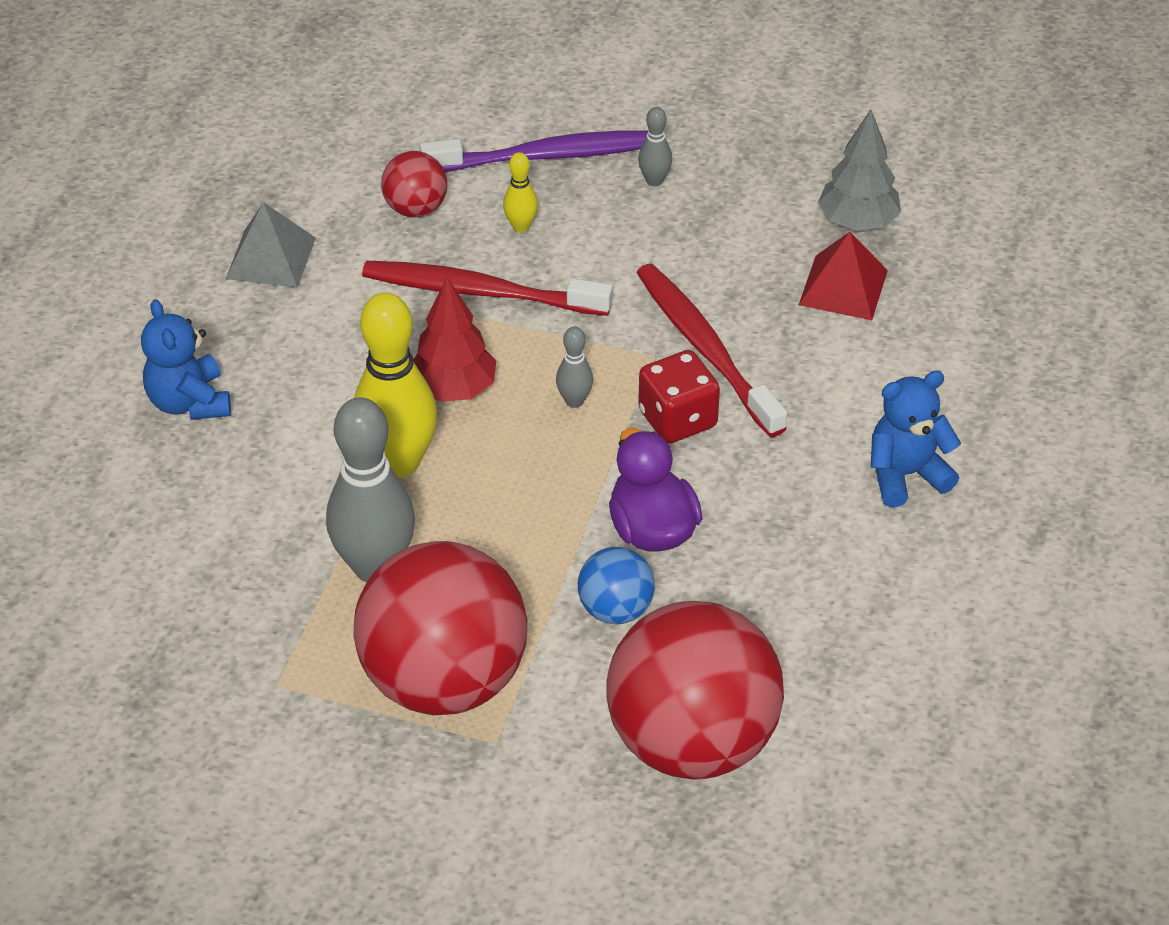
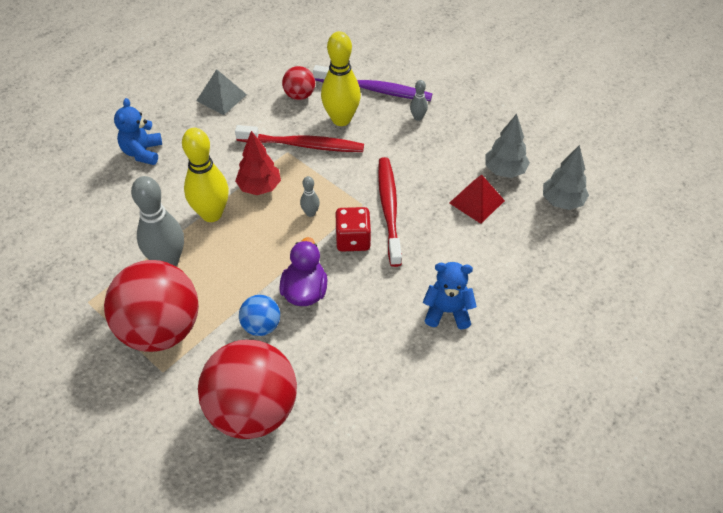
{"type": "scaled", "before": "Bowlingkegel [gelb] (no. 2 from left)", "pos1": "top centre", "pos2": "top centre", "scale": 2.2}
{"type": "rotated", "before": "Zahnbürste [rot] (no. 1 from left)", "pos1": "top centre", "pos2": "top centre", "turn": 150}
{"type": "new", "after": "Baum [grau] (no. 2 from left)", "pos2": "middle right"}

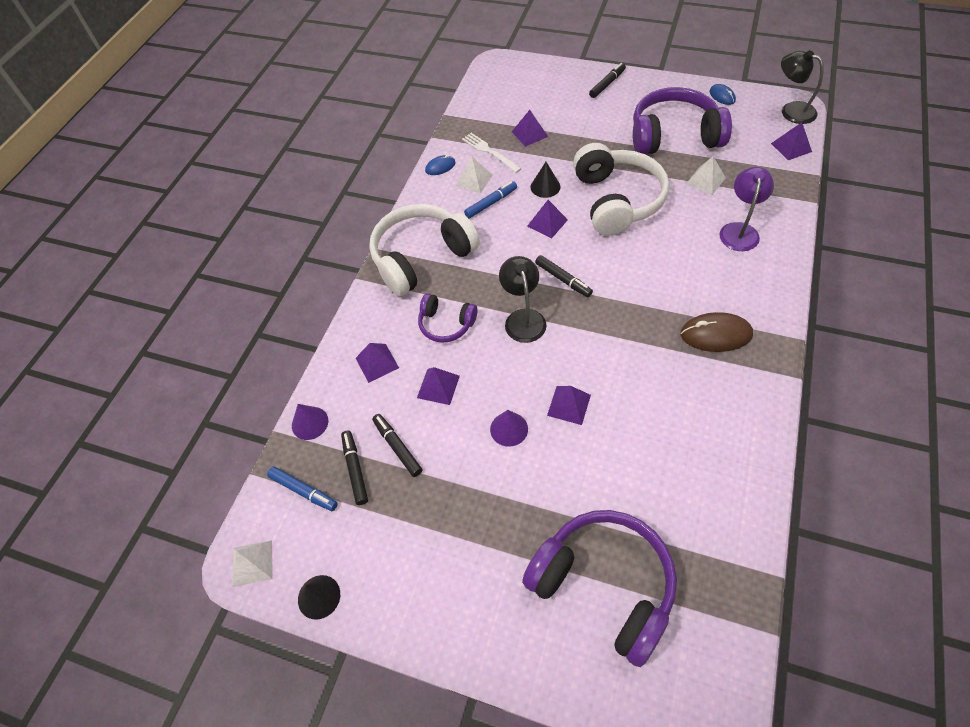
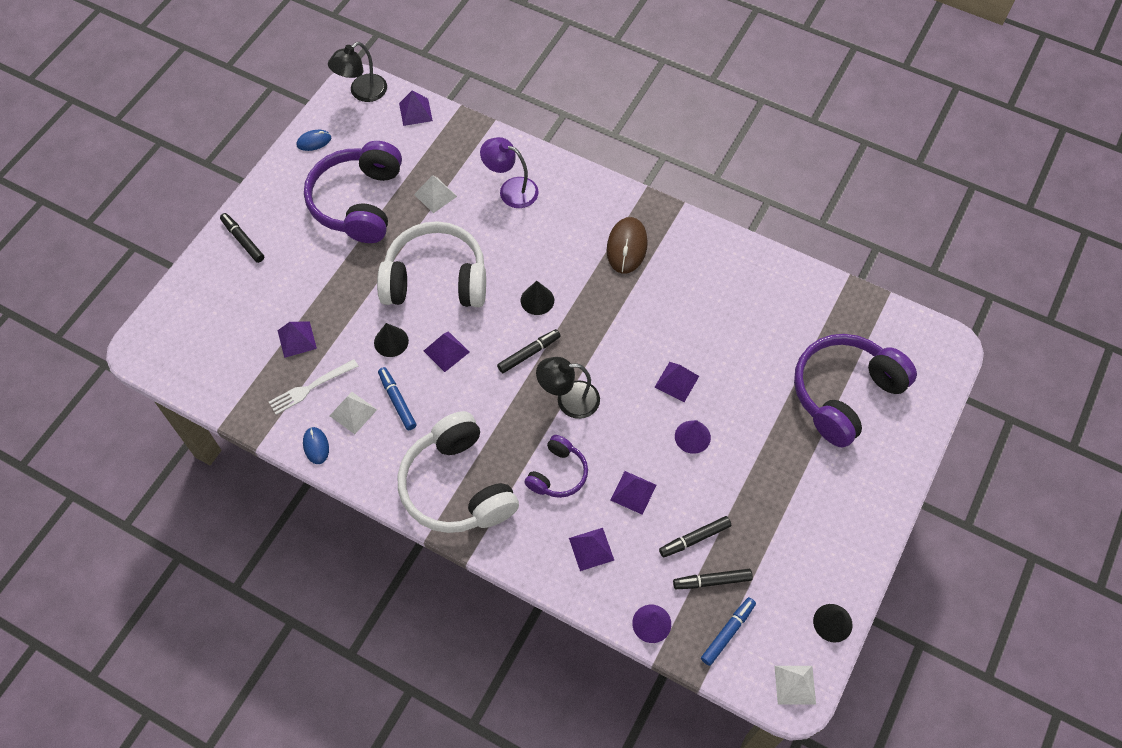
{"type": "new", "after": "Kegel [schwarz] (no. 2 from left)", "pos2": "centre"}

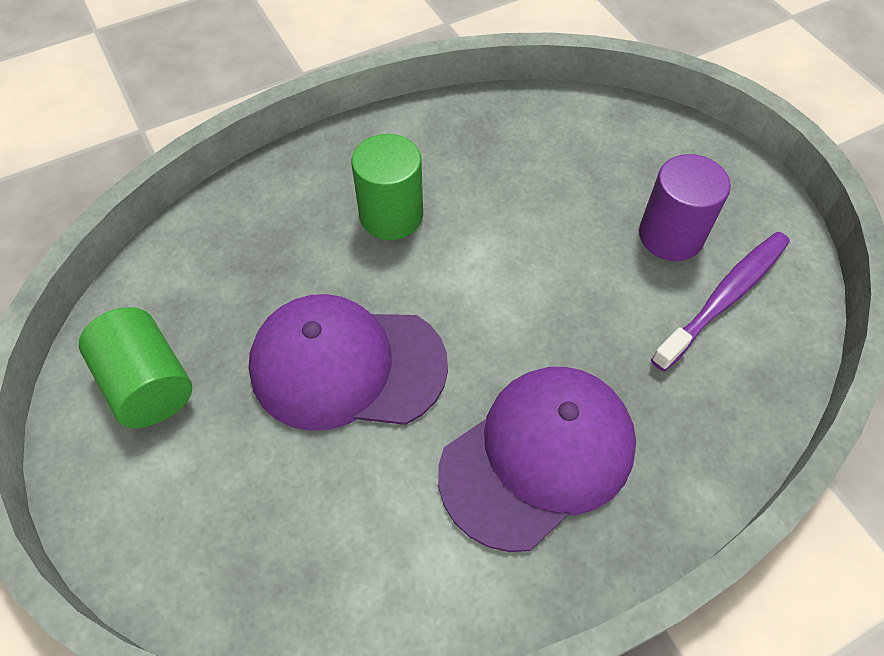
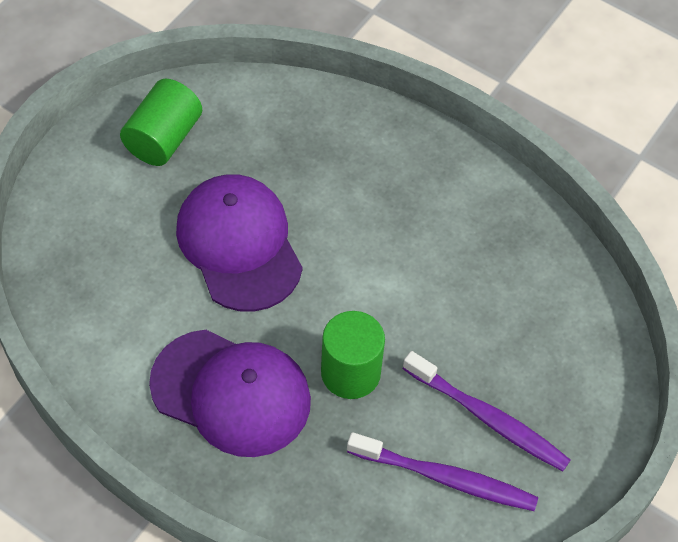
{"type": "shifted", "before": "Vollzylinder [grün] (no. 2 from left)", "pos1": "top centre", "pos2": "centre"}
{"type": "swapped", "before": "Vollzylinder [lila]", "after": "Zahnbürste [lila] (no. 2 from left)", "pos1": "top right", "pos2": "bottom right"}

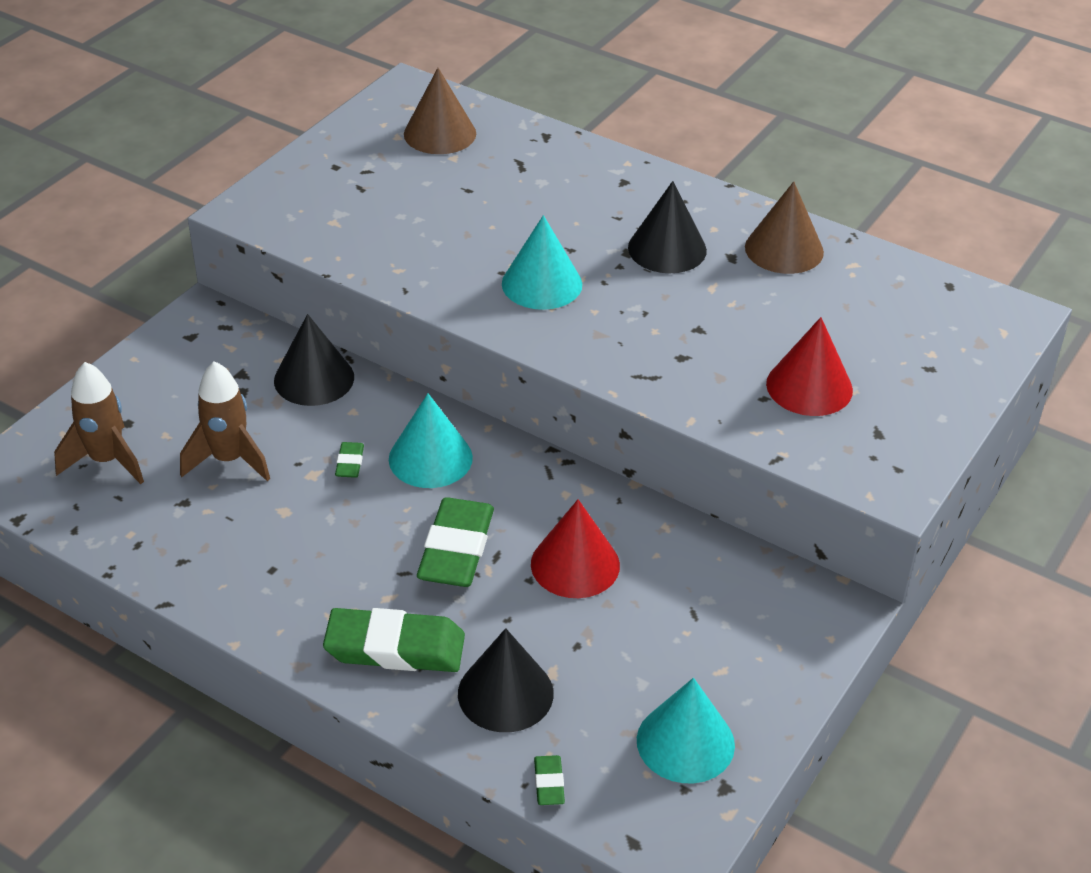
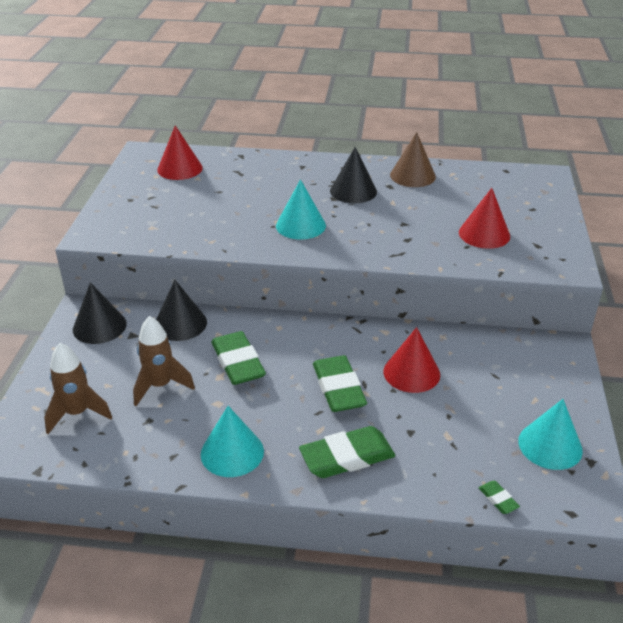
{"type": "repainted", "before": "Kegel [braun] (no. 1 from left)", "after": "Kegel [rot] (no. 1 from left)", "pos1": "top centre", "pos2": "top left"}
{"type": "shifted", "before": "Kegel [türkis] (no. 1 from left)", "pos1": "centre", "pos2": "bottom centre"}
{"type": "scaled", "before": "Radiergummi [grün] (no. 1 from left)", "pos1": "middle left", "pos2": "centre", "scale": 2.23}
{"type": "shifted", "before": "Kegel [schwarz] (no. 2 from left in the first image)", "after": "Kegel [schwarz] (no. 1 from left)", "pos1": "bottom centre", "pos2": "middle left"}

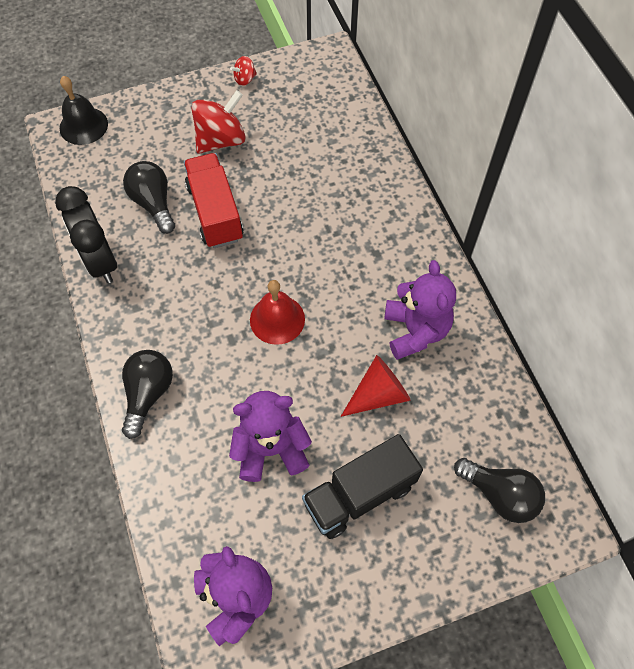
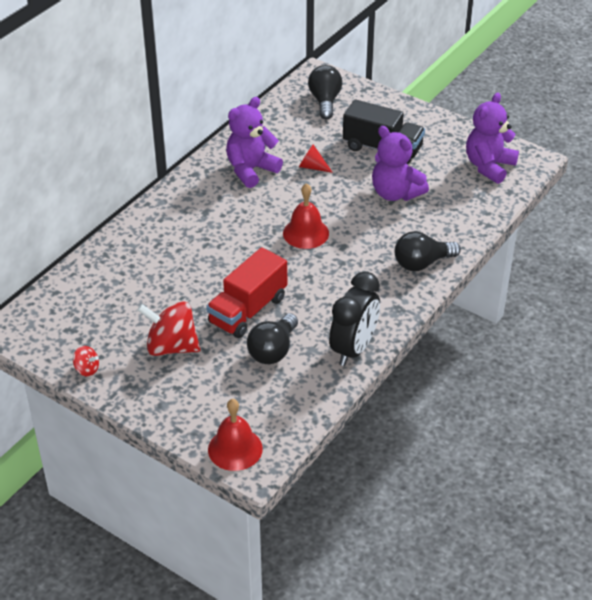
{"type": "repainted", "before": "Glocke [schwarz]", "after": "Glocke [rot] (no. 1 from left)", "pos1": "top left", "pos2": "bottom centre"}
{"type": "scaled", "before": "Kegel [rot]", "pos1": "centre", "pos2": "top centre", "scale": 0.65}

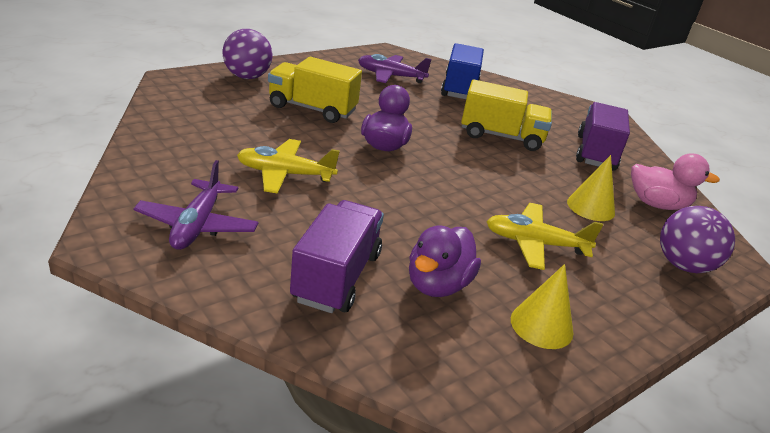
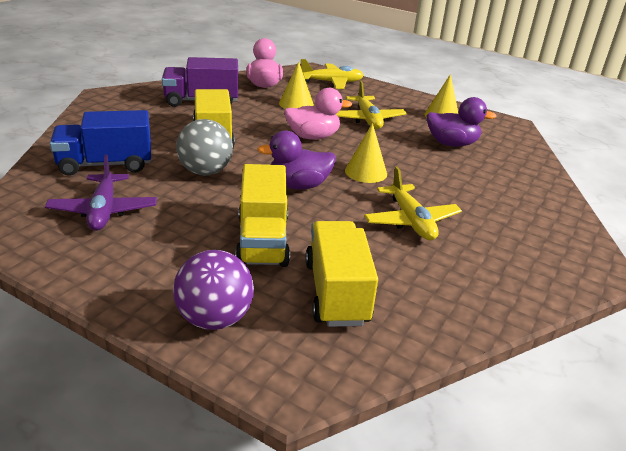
{"type": "gone", "before": "Flugzeug [lila] (no. 1 from left)", "pos1": "middle left"}
{"type": "gone", "before": "Lastwagen [lila] (no. 1 from left)", "pos1": "centre"}
{"type": "swapped", "before": "Ball [lila] (no. 2 from left)", "after": "Flugzeug [gelb] (no. 1 from left)", "pos1": "middle right", "pos2": "top centre"}
{"type": "new", "after": "Ente [rosa] (no. 2 from left)", "pos2": "top centre"}
{"type": "new", "after": "Ball [grau]", "pos2": "top left"}
{"type": "new", "after": "Kegel [gelb] (no. 2 from left)", "pos2": "centre"}
{"type": "new", "after": "Lastwagen [gelb] (no. 3 from left)", "pos2": "centre"}

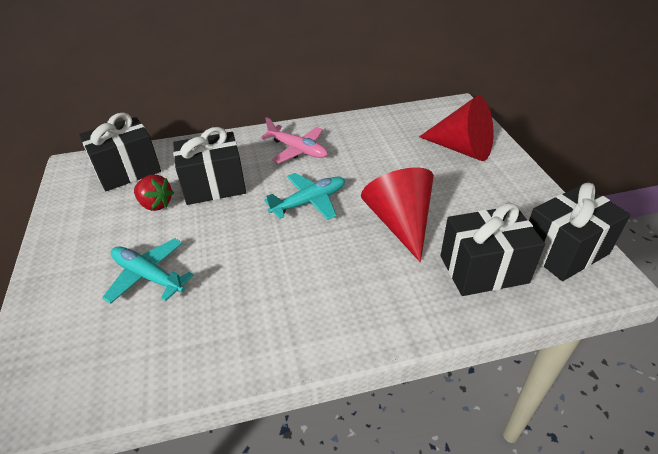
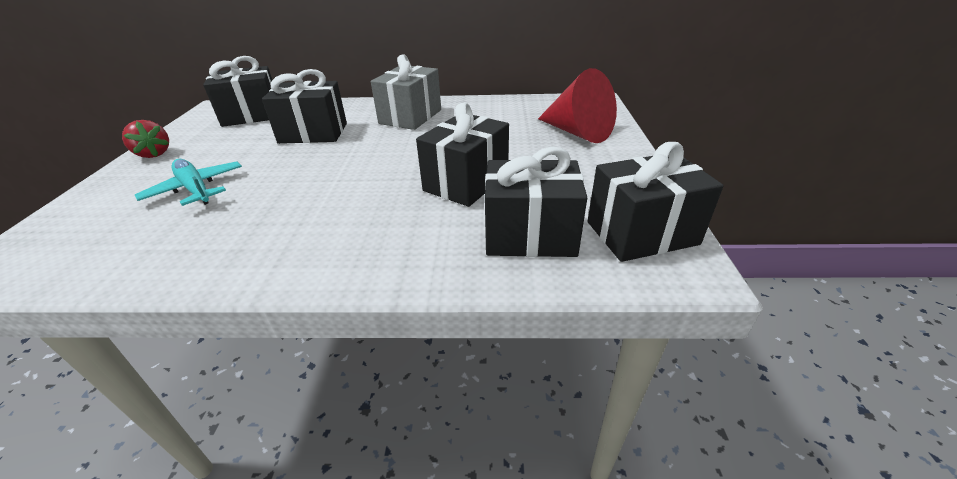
{"type": "swapped", "before": "Flugzeug [rosa]", "after": "Geschenk [grau]", "pos1": "top centre", "pos2": "top centre"}
{"type": "swapped", "before": "Kegel [rot] (no. 1 from left)", "after": "Geschenk [schwarz] (no. 3 from left)", "pos1": "centre", "pos2": "top centre"}
{"type": "gone", "before": "Flugzeug [türkis] (no. 2 from left)", "pos1": "centre"}
{"type": "shifted", "before": "Erdbeere [rot]", "pos1": "middle left", "pos2": "top left"}

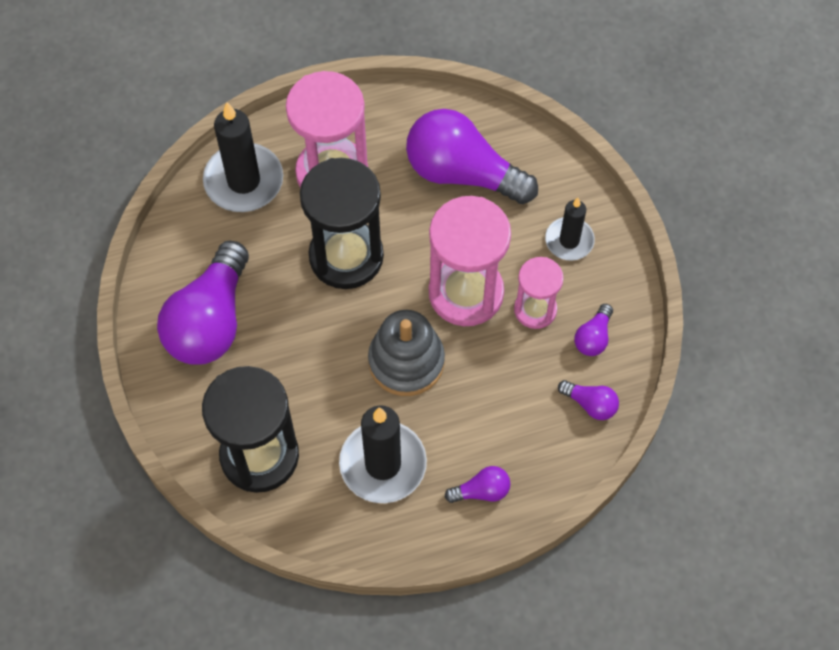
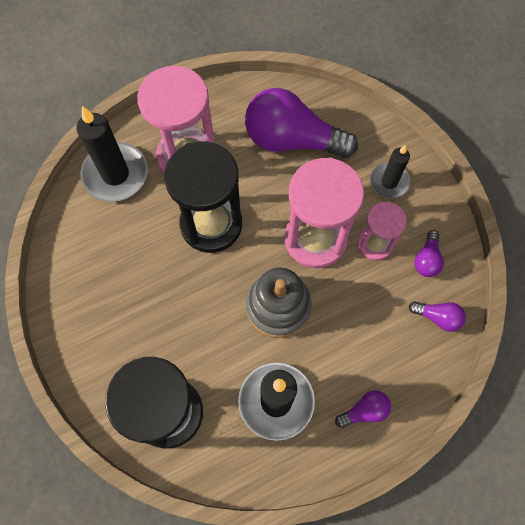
{"type": "gone", "before": "Glühbirne [lila] (no. 1 from left)", "pos1": "middle left"}

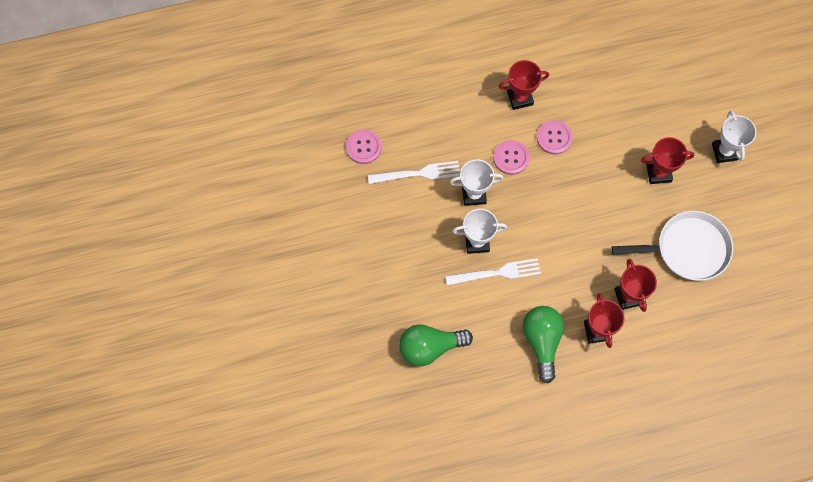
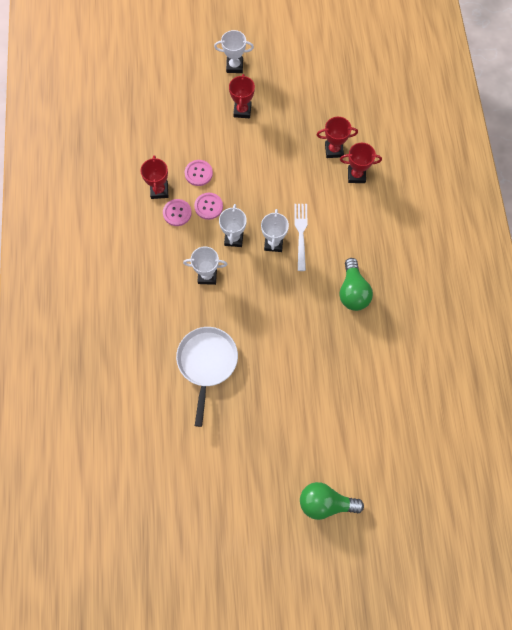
{"type": "shifted", "before": "Knopf [rosa] (no. 1 from left)", "pos1": "top centre", "pos2": "centre"}
{"type": "swapped", "before": "Gabel [weiß] (no. 1 from left)", "after": "Pokal [weiß] (no. 1 from left)", "pos1": "centre", "pos2": "centre"}
{"type": "shifted", "before": "Pfanne [weiß]", "pos1": "middle right", "pos2": "centre"}
{"type": "shifted", "before": "Glühbirne [grün] (no. 2 from left in the first image)", "after": "Glühbirne [grün] (no. 1 from left)", "pos1": "bottom right", "pos2": "bottom centre"}

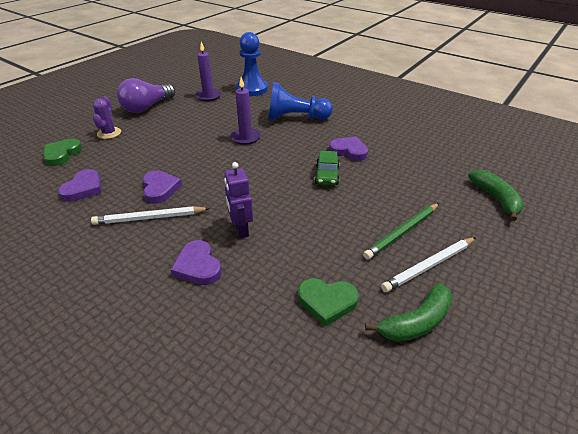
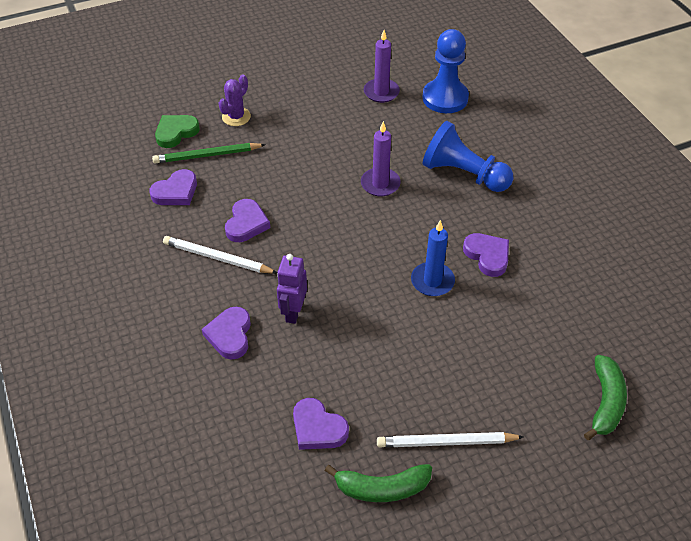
{"type": "gone", "before": "Glühbirne [lila]", "pos1": "top left"}
{"type": "swapped", "before": "Auto [grün]", "after": "Kerze [blau]", "pos1": "centre", "pos2": "centre"}
{"type": "shifted", "before": "Bleistift [grün]", "pos1": "middle right", "pos2": "top left"}
{"type": "repainted", "before": "Herz [grün] (no. 2 from left)", "after": "Herz [lila] (no. 4 from left)", "pos1": "bottom centre", "pos2": "bottom centre"}

